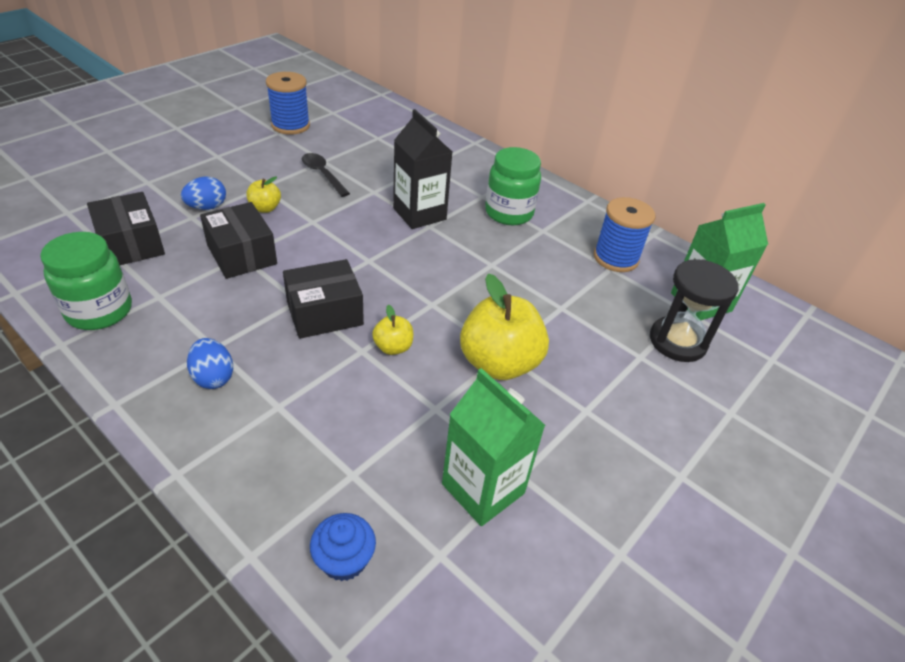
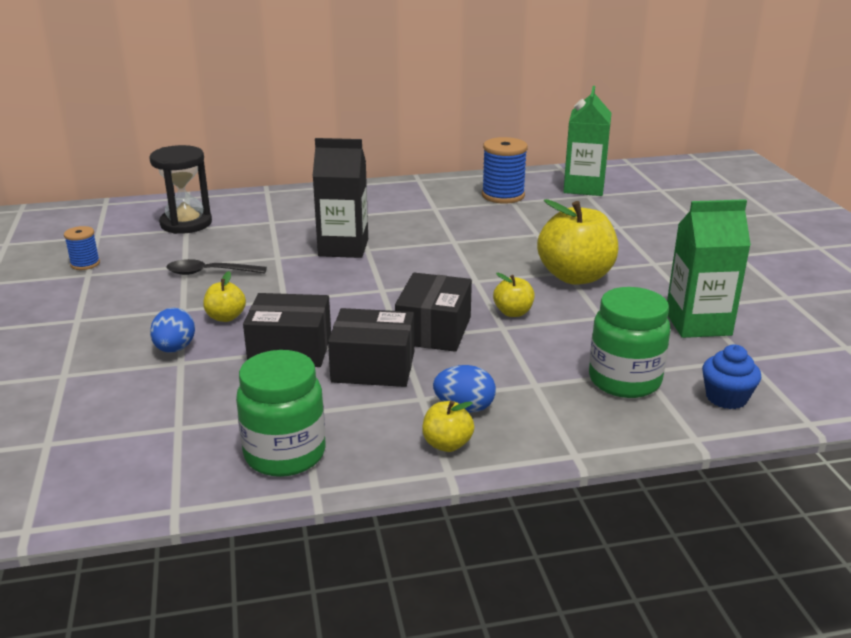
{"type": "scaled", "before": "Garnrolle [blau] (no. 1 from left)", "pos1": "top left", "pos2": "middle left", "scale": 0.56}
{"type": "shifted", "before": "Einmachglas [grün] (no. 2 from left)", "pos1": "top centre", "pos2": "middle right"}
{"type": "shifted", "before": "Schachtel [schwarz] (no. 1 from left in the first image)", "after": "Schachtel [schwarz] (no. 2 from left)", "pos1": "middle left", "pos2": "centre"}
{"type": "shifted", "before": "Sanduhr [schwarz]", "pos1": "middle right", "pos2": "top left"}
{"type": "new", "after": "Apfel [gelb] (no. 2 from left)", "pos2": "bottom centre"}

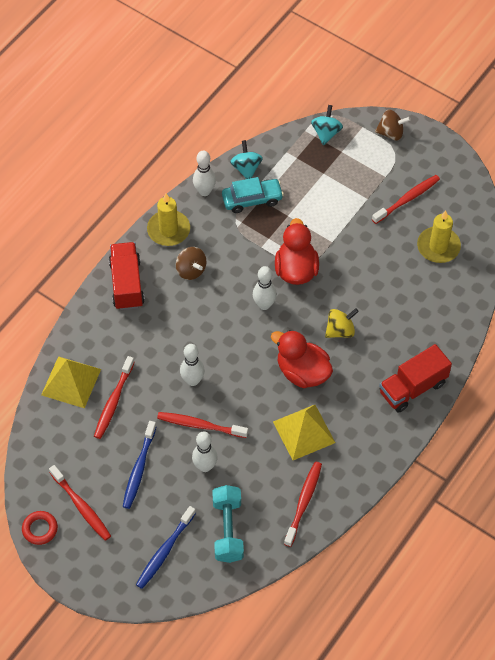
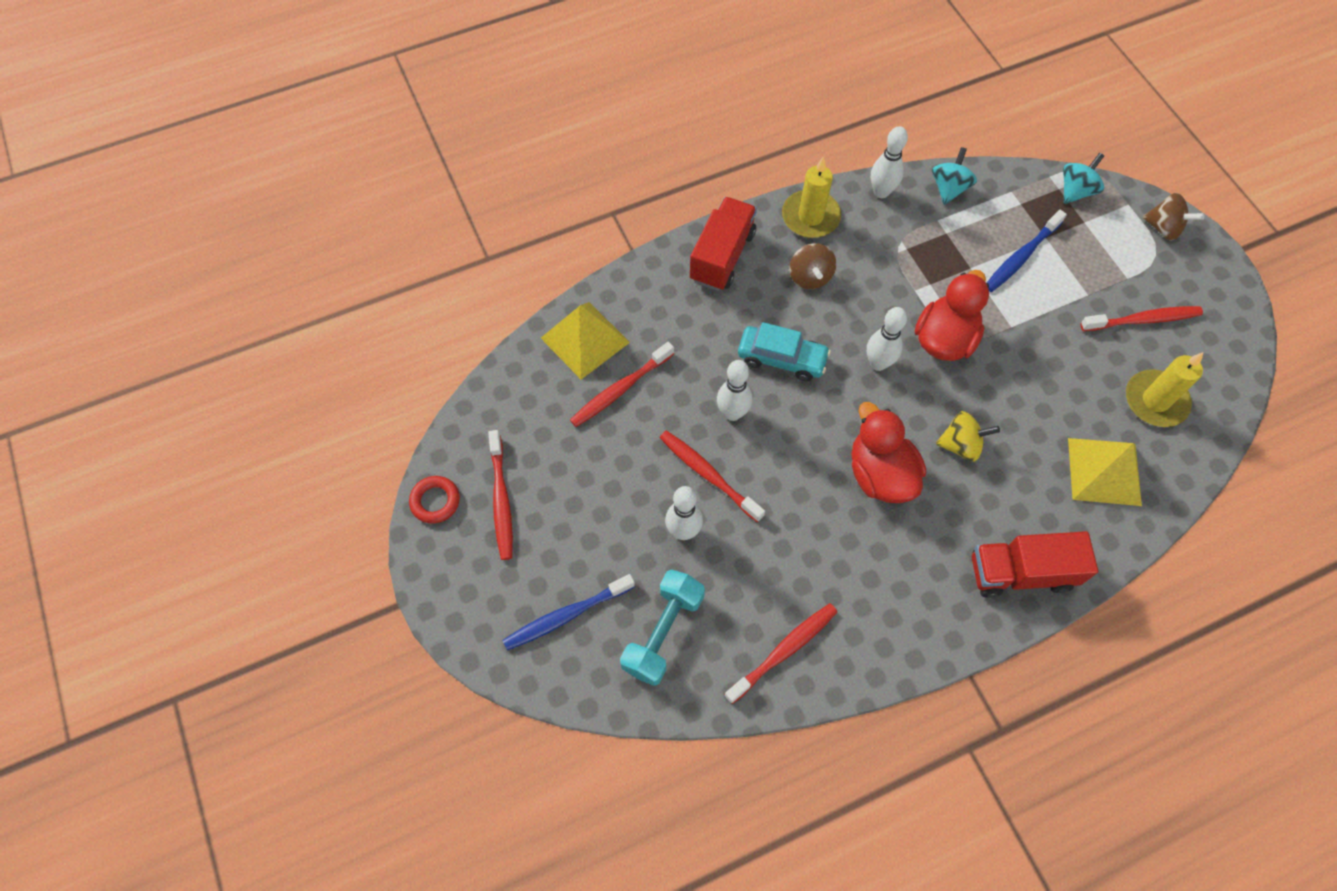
{"type": "shifted", "before": "Auto [türkis]", "pos1": "top centre", "pos2": "centre"}
{"type": "shifted", "before": "Pyramide [gelb] (no. 2 from left)", "pos1": "centre", "pos2": "middle right"}
{"type": "shifted", "before": "Zahnbürste [blau] (no. 1 from left in the first image)", "after": "Zahnbürste [blau] (no. 2 from left)", "pos1": "bottom left", "pos2": "top right"}

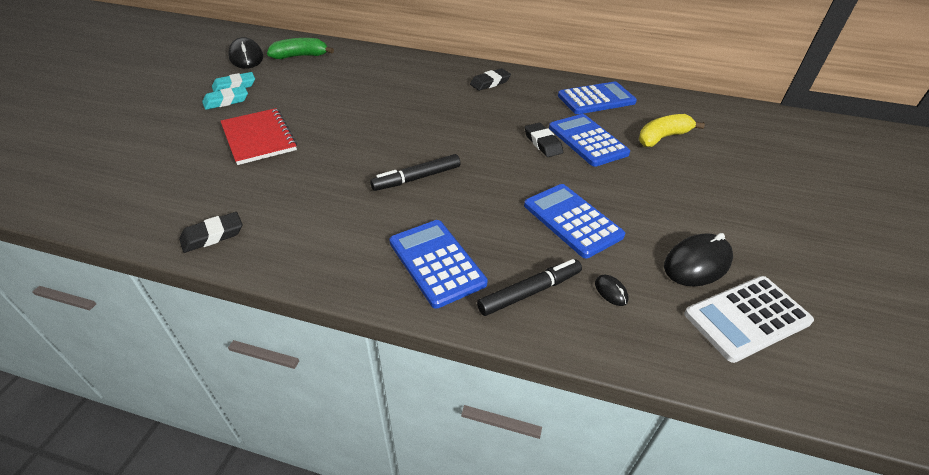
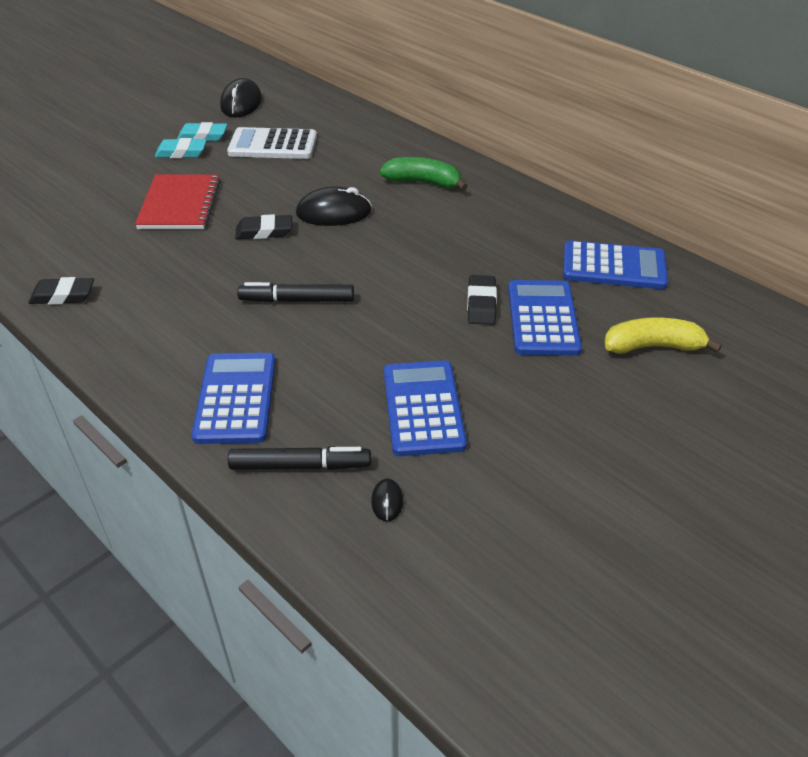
{"type": "shifted", "before": "Banane [grün]", "pos1": "top left", "pos2": "top centre"}
{"type": "shifted", "before": "Radiergummi [schwarz] (no. 2 from left)", "pos1": "top centre", "pos2": "top left"}
{"type": "shifted", "before": "Computermaus [schwarz] (no. 3 from left in the first image)", "after": "Computermaus [schwarz] (no. 2 from left)", "pos1": "middle right", "pos2": "top centre"}
{"type": "shifted", "before": "Taschenrechner [weiß]", "pos1": "bottom right", "pos2": "top centre"}

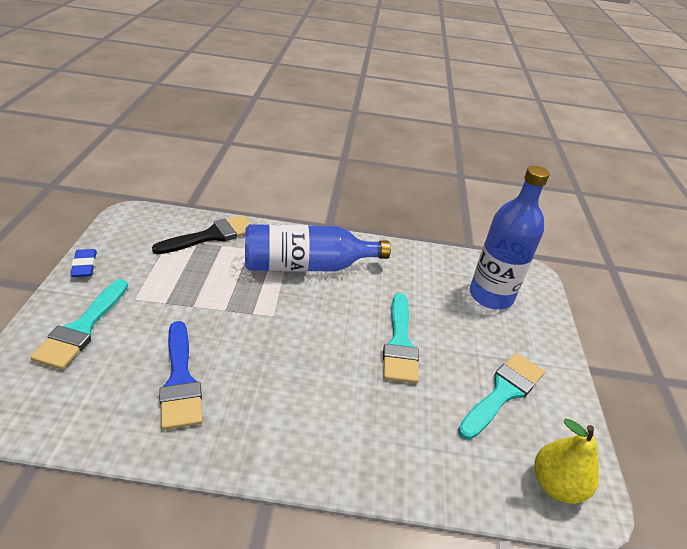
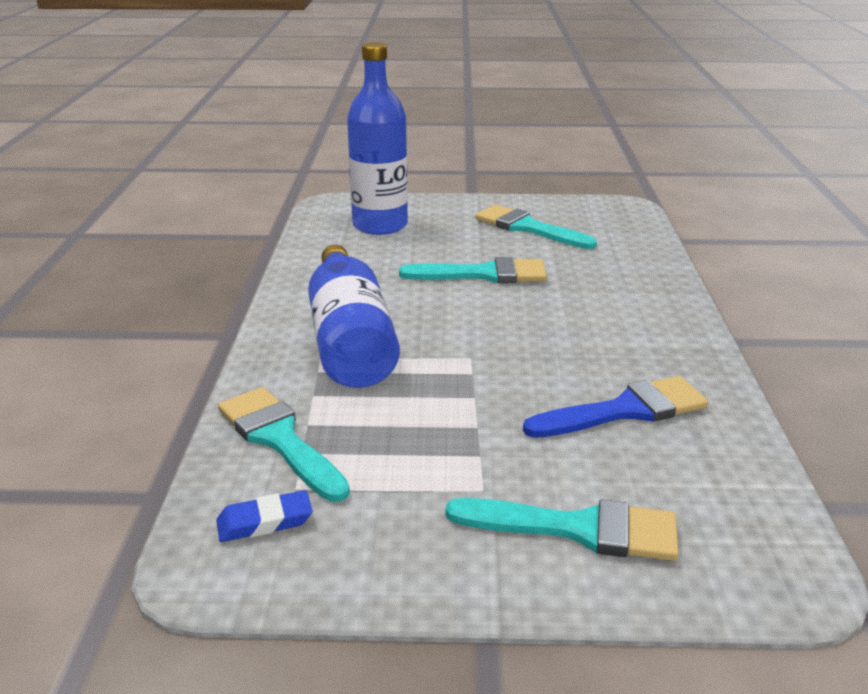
{"type": "repainted", "before": "Pinsel [schwarz]", "after": "Pinsel [türkis] (no. 1 from left)", "pos1": "middle left", "pos2": "middle left"}
{"type": "shifted", "before": "Radiergummi [blau]", "pos1": "middle left", "pos2": "bottom left"}
{"type": "gone", "before": "Birne [gelb]", "pos1": "bottom right"}

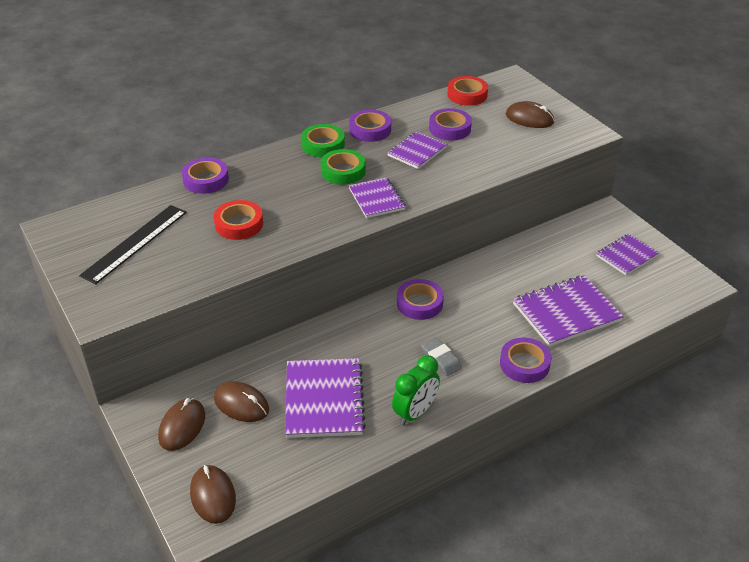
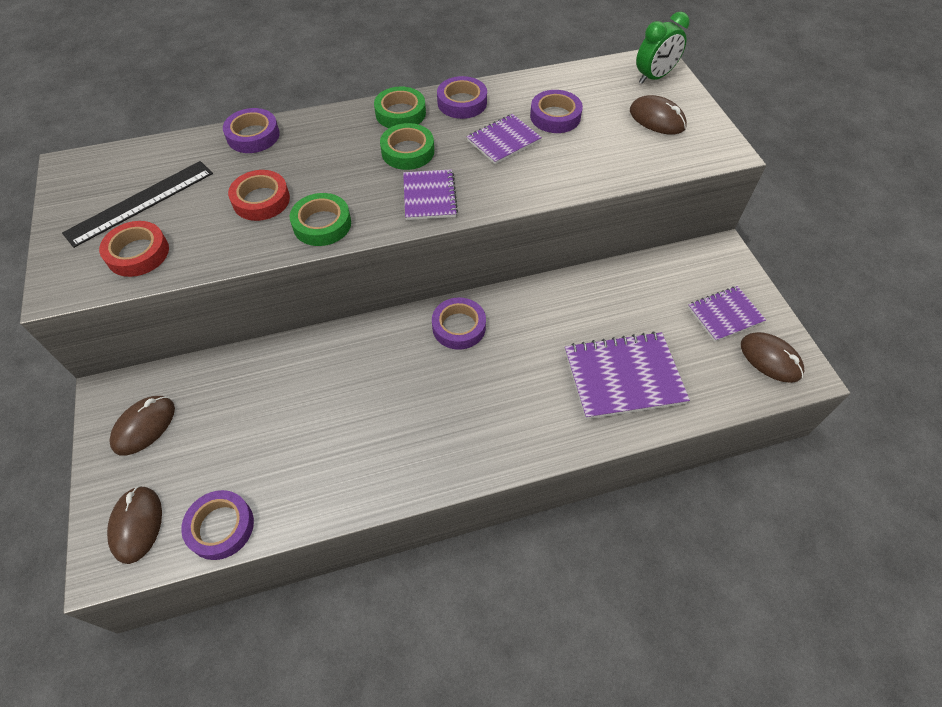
{"type": "shifted", "before": "Klebeband [rot] (no. 2 from left in the first image)", "after": "Klebeband [rot] (no. 1 from left)", "pos1": "top centre", "pos2": "middle left"}
{"type": "gone", "before": "Radiergummi [grau]", "pos1": "centre"}
{"type": "shifted", "before": "Klebeband [lila] (no. 5 from left in the first image)", "after": "Klebeband [lila] (no. 1 from left)", "pos1": "middle right", "pos2": "bottom left"}
{"type": "shifted", "before": "Wecker [grün]", "pos1": "bottom centre", "pos2": "top right"}
{"type": "gone", "before": "Notizbuch [lila] (no. 1 from left)", "pos1": "bottom centre"}
{"type": "shifted", "before": "Computermaus [braun] (no. 3 from left in the first image)", "after": "Computermaus [braun] (no. 4 from left)", "pos1": "bottom left", "pos2": "middle right"}
{"type": "new", "after": "Klebeband [grün] (no. 1 from left)", "pos2": "top centre"}

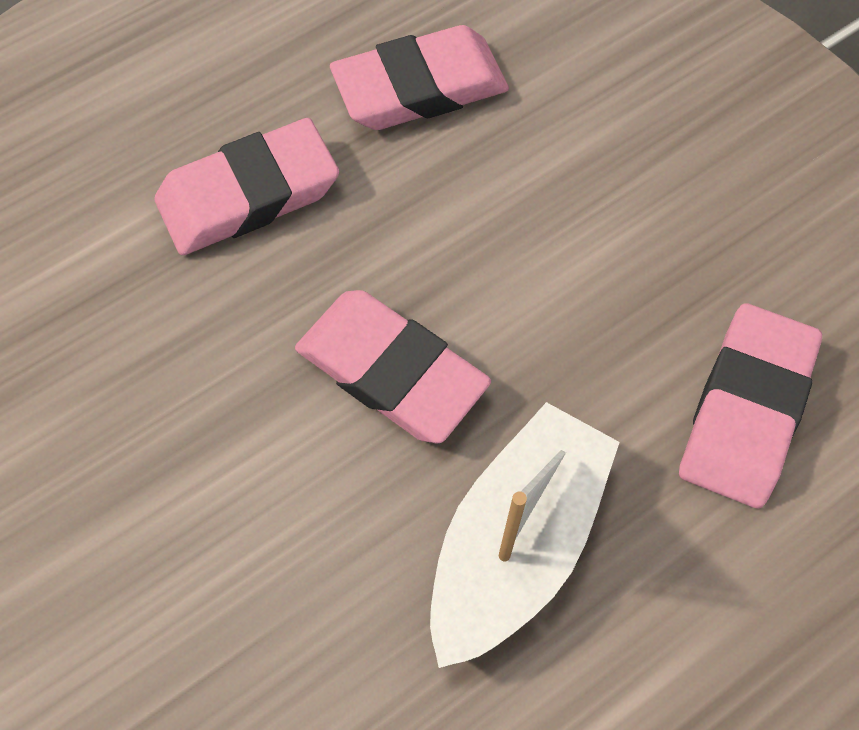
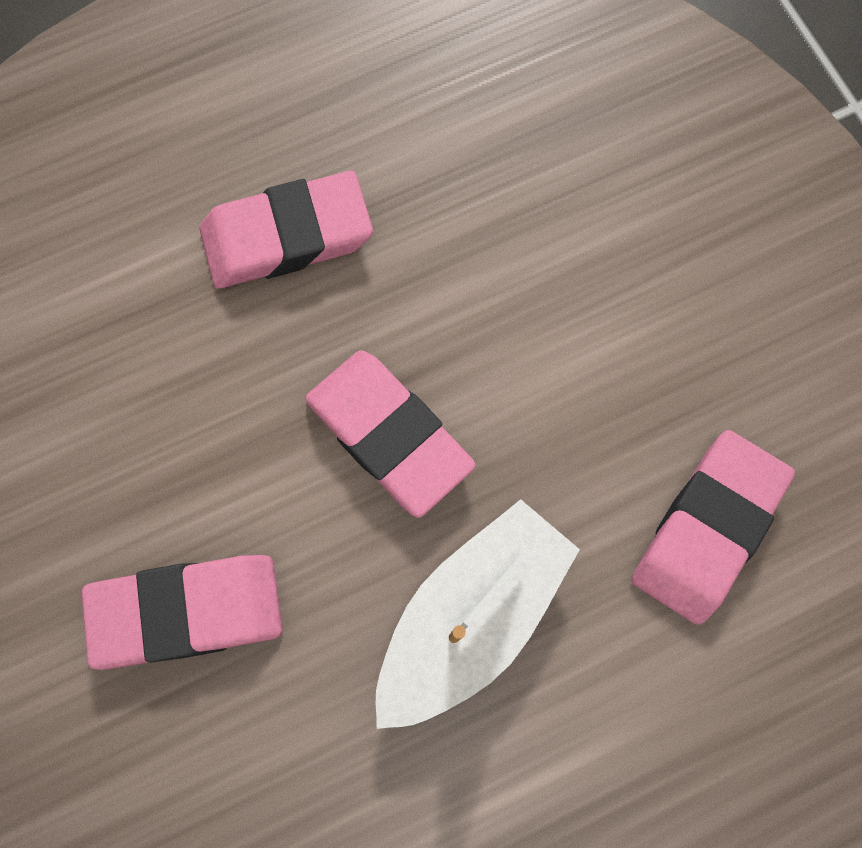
{"type": "shifted", "before": "Radiergummi [rosa] (no. 3 from left in the first image)", "after": "Radiergummi [rosa] (no. 1 from left)", "pos1": "top centre", "pos2": "bottom left"}

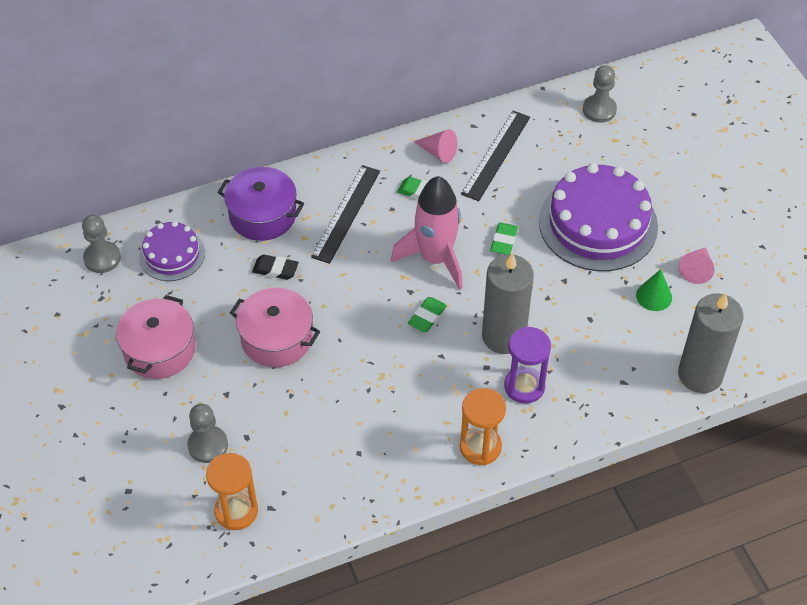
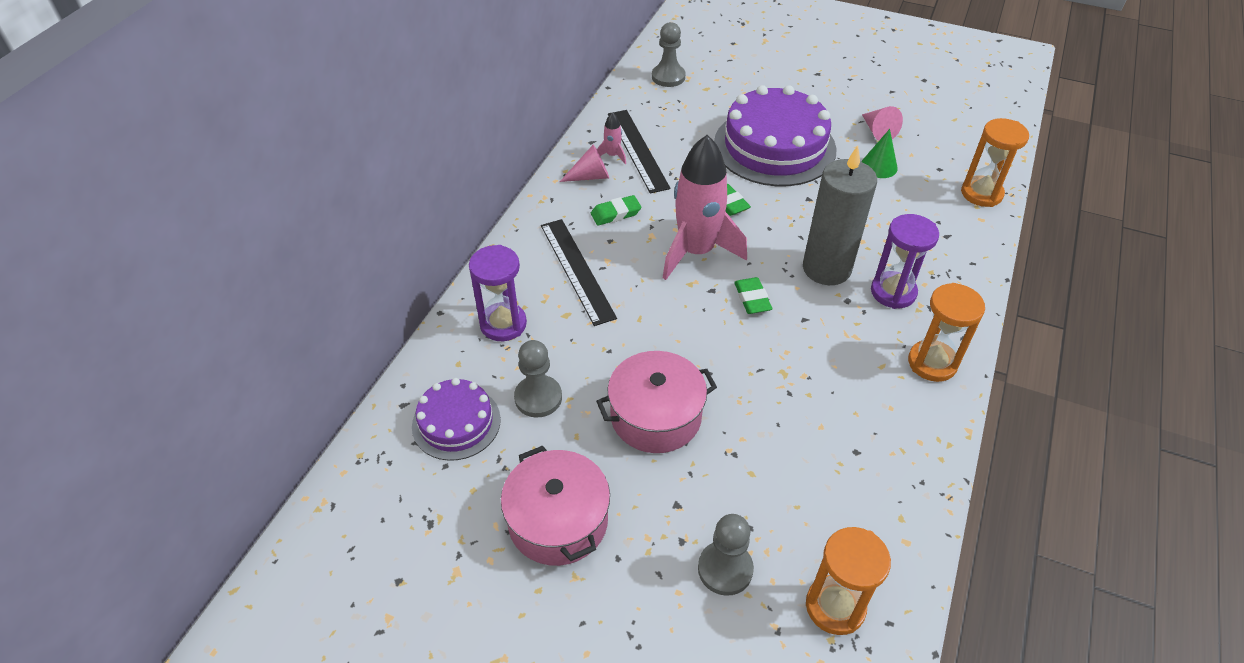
{"type": "swapped", "before": "Kochtopf [lila]", "after": "Sanduhr [lila] (no. 1 from left)", "pos1": "middle left", "pos2": "centre"}
{"type": "shifted", "before": "Bauer [grau] (no. 1 from left)", "pos1": "middle left", "pos2": "centre"}
{"type": "gone", "before": "Radiergummi [schwarz]", "pos1": "centre"}
{"type": "swapped", "before": "Kerze [grau] (no. 2 from left)", "after": "Sanduhr [orange] (no. 3 from left)", "pos1": "middle right", "pos2": "top right"}
{"type": "new", "after": "Rakete [rosa] (no. 1 from left)", "pos2": "top centre"}

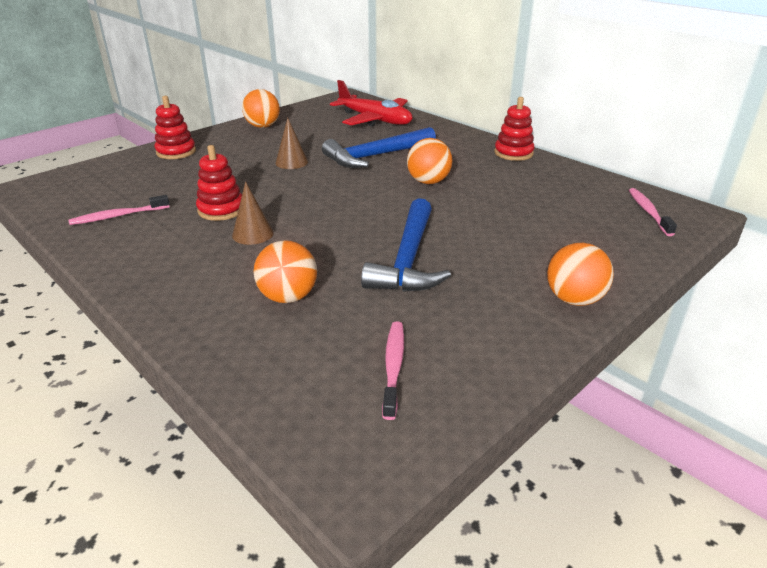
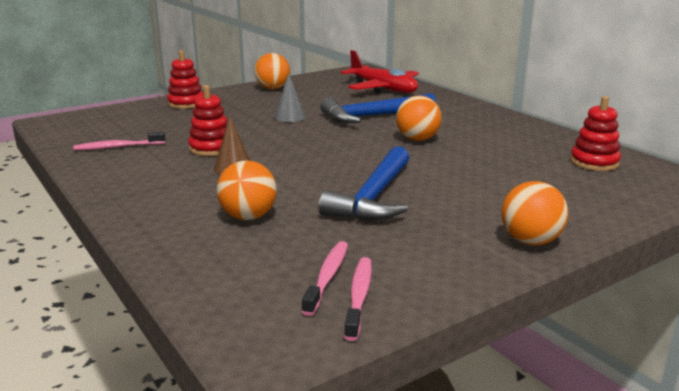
{"type": "shifted", "before": "Stapelspielzeug [rot] (no. 3 from left)", "pos1": "top right", "pos2": "middle right"}
{"type": "repainted", "before": "Kegel [braun] (no. 2 from left)", "after": "Kegel [grau]", "pos1": "top centre", "pos2": "top centre"}
{"type": "shifted", "before": "Zahnbürste [rosa] (no. 3 from left)", "pos1": "middle right", "pos2": "bottom centre"}

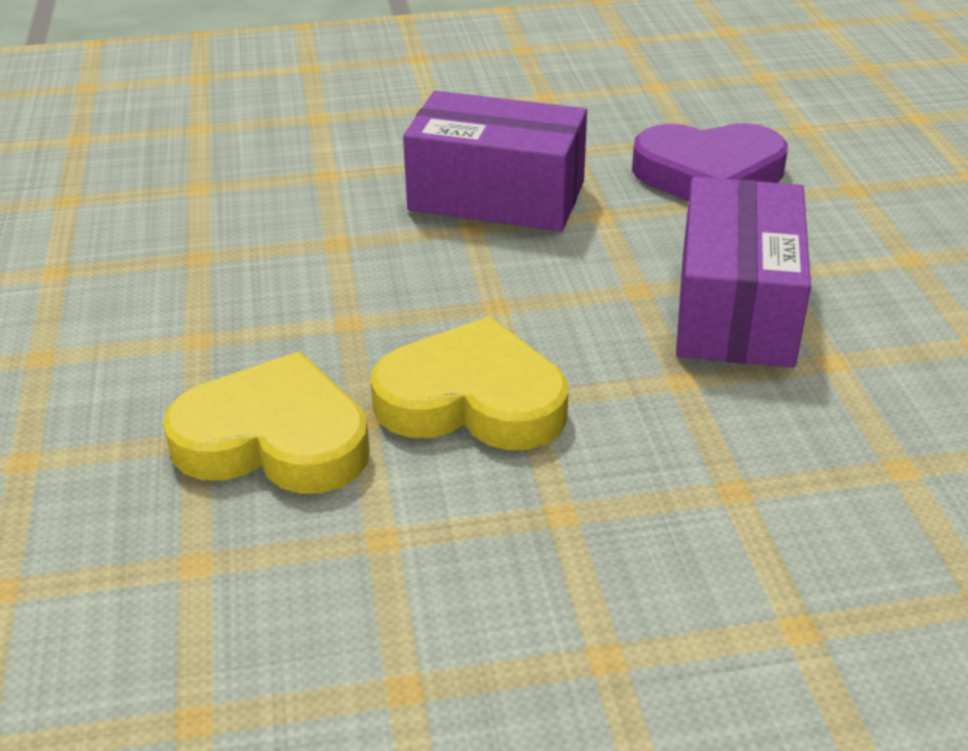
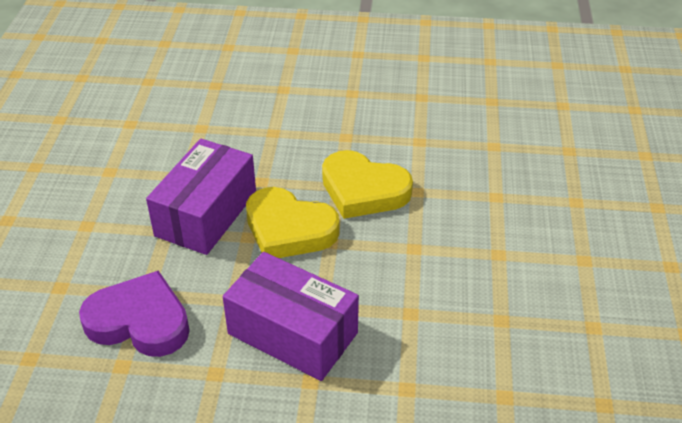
{"type": "shifted", "before": "Herz [gelb] (no. 1 from left)", "pos1": "middle left", "pos2": "centre"}

